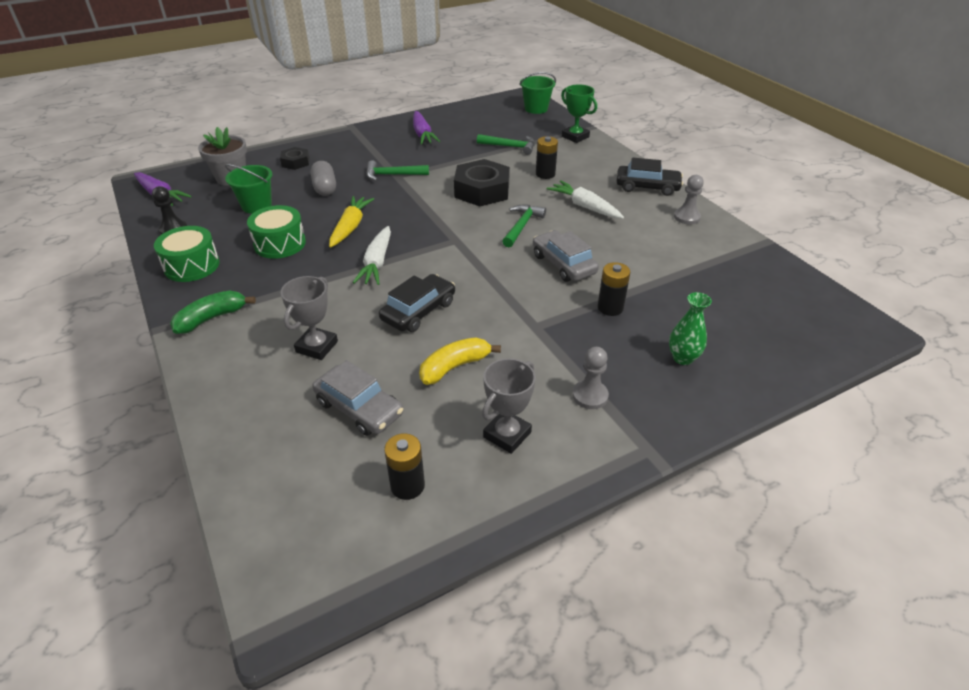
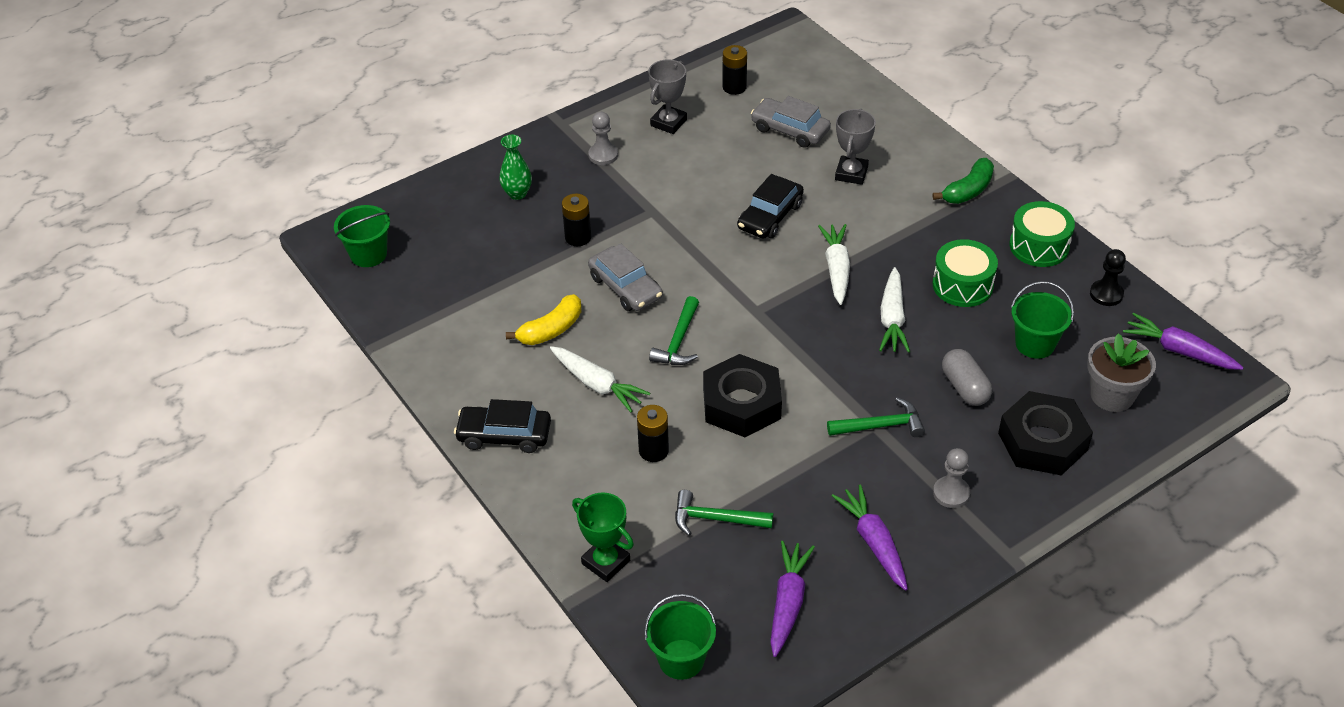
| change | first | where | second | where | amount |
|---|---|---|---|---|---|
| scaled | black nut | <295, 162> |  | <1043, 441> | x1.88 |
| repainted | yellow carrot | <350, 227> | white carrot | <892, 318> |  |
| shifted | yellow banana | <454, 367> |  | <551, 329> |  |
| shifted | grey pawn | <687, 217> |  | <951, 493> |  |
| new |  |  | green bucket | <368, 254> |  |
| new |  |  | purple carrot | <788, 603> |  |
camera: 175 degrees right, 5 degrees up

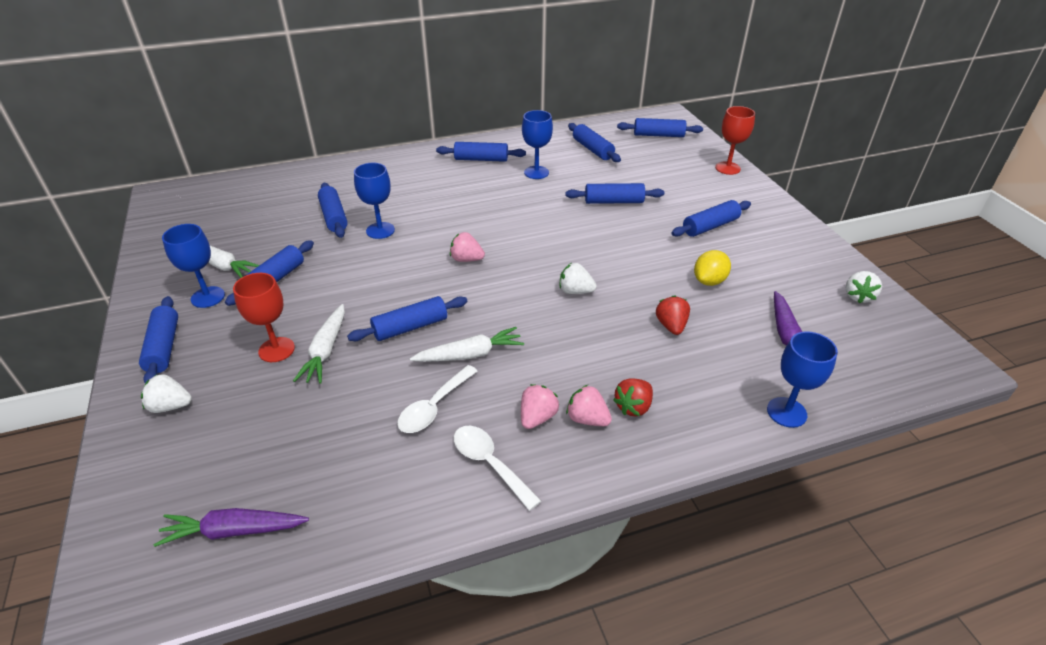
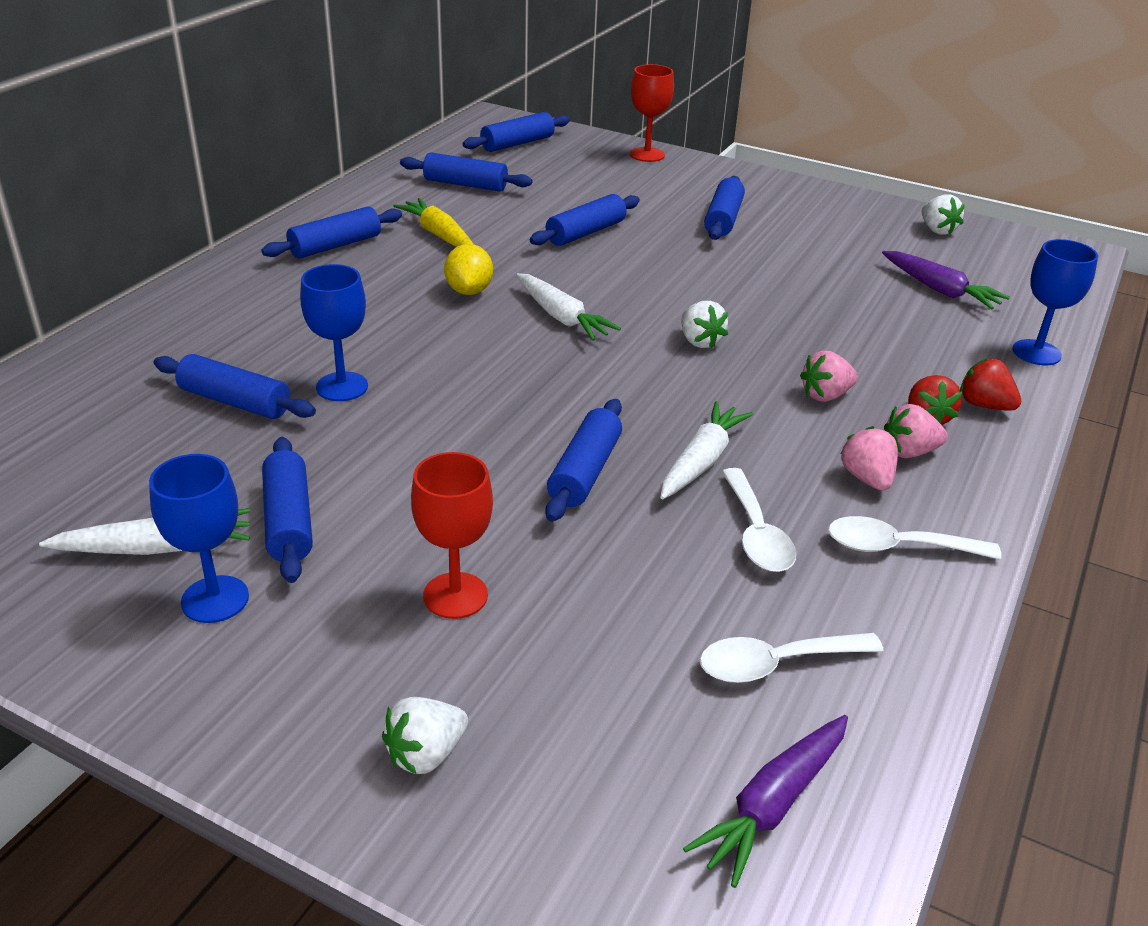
| change | first | where | second | where | amount |
|---|---|---|---|---|---|
| gone | blue rolling pin | <164, 347> |  |  |  |
| shifted | white carrot | <326, 350> |  | <561, 317> |  |
| shifted | pink strawberry | <466, 259> |  | <825, 395> |  |
| swapped | blue goblet | <536, 172> | yellow carrot | <439, 235> |  |
| rotated | white strawberry | <575, 291> |  | <699, 341> | 90 degrees counterclockwise |
| shifted | red strawberry | <671, 326> |  | <984, 405> |  |
| shifted | yellow lemon | <709, 281> |  | <469, 291> |  |
| new |  |  | white spoon | <776, 664> |  |
camera: 45 degrees left, 5 degrees down

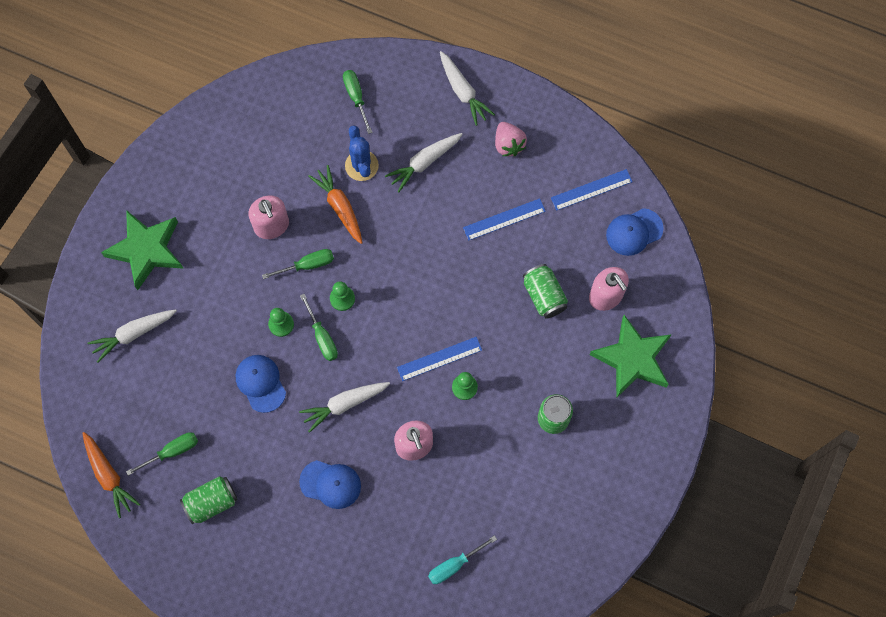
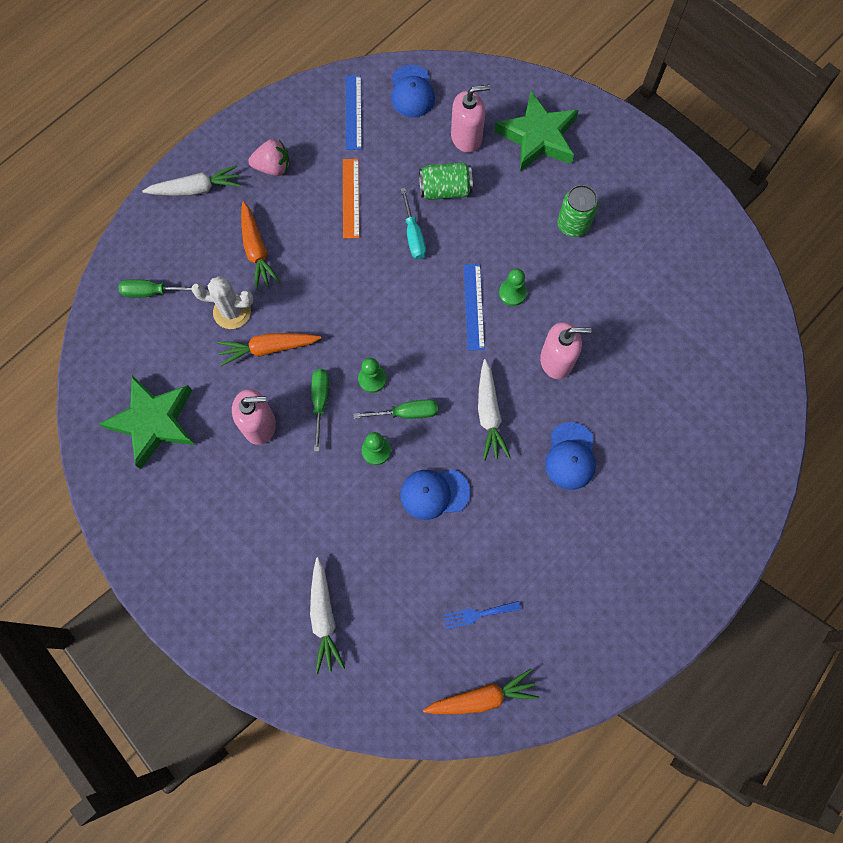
| change | first | where | second | where | amount |
|---|---|---|---|---|---|
| shifted | green star | <146, 250> |  | <154, 422> |  |
| swapped | green screwdriver | <172, 451> | blue fork | <478, 614> |  |
| gone | green can | <211, 502> |  |  |  |
| rotated | blue cap | <330, 484> |  | <570, 456> | 150 degrees clockwise |
| repainted | blue cactus | <361, 165> | white cactus | <232, 312> |  |
| repainted | white carrot | <424, 162> | orange carrot | <256, 250> |  |
| shifted | turquoise screwdriver | <454, 565> |  | <413, 236> |  |
| repainted | blue ruler | <504, 219> | orange ruler | <350, 198> |  |
camera: 70 degrees left, 0 degrees up

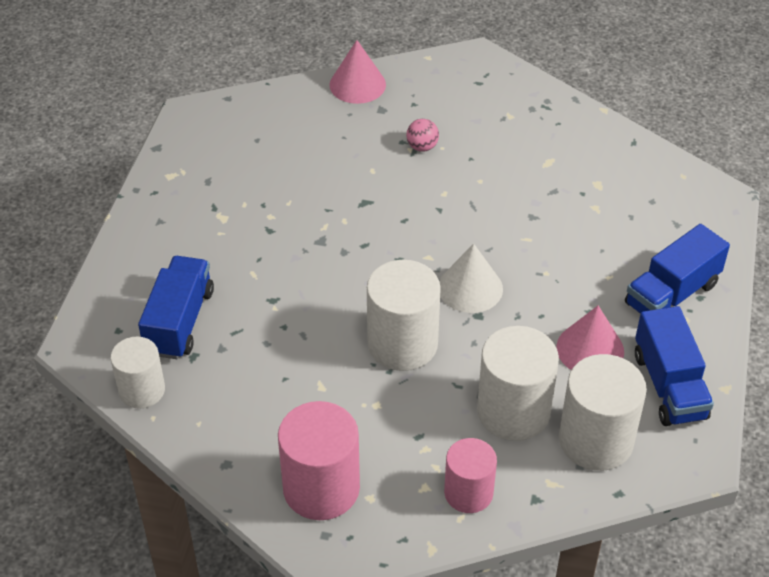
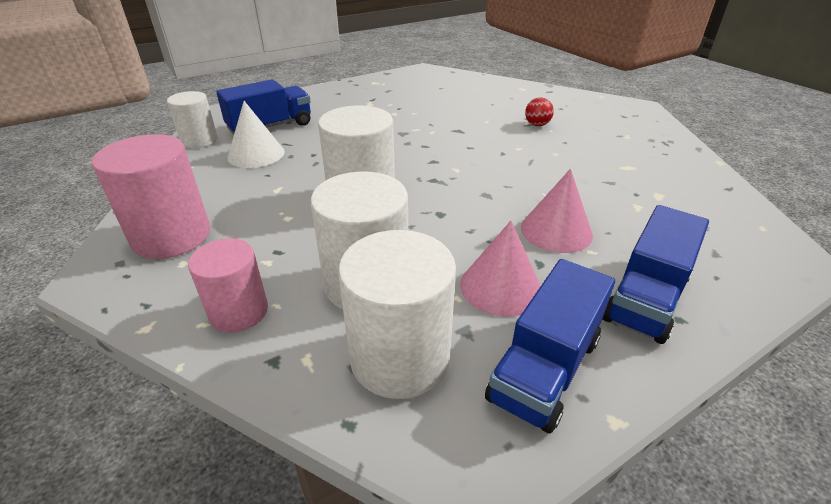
| change | first | where | second | where | amount |
|---|---|---|---|---|---|
| shifted | pink cone | <357, 84> |  | <556, 231> |  |
| repainted | pink ball | <422, 147> | red ball | <537, 125> |  |
| shifted | white cone | <470, 288> |  | <256, 154> |  |
| rotated | blue truck | <672, 294> |  | <646, 298> | 60 degrees counterclockwise |
camera: 45 degrees right, 10 degrees down

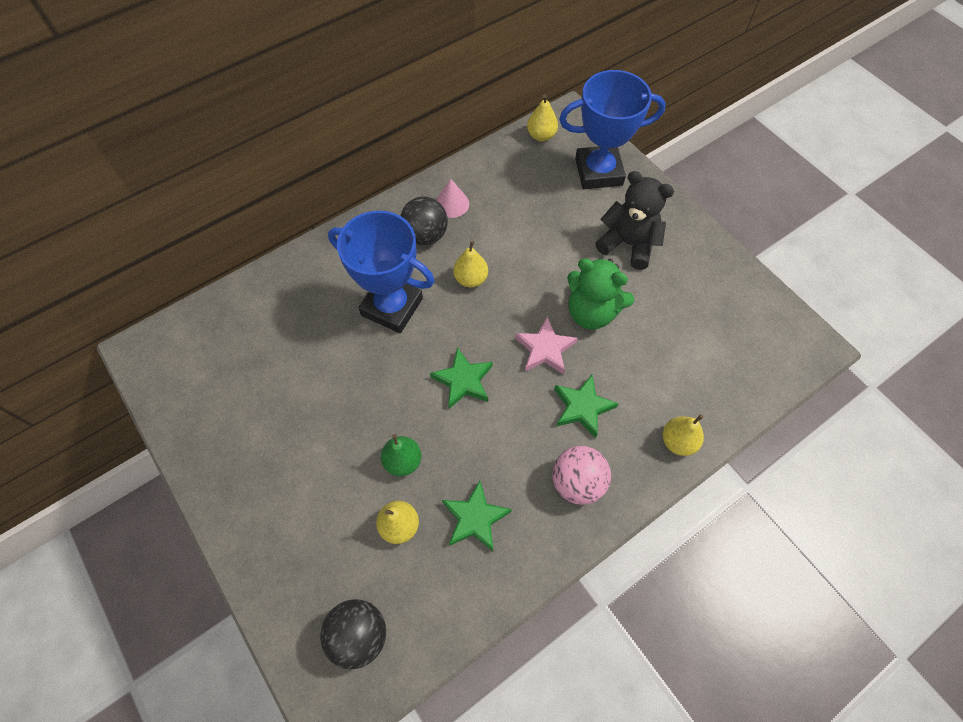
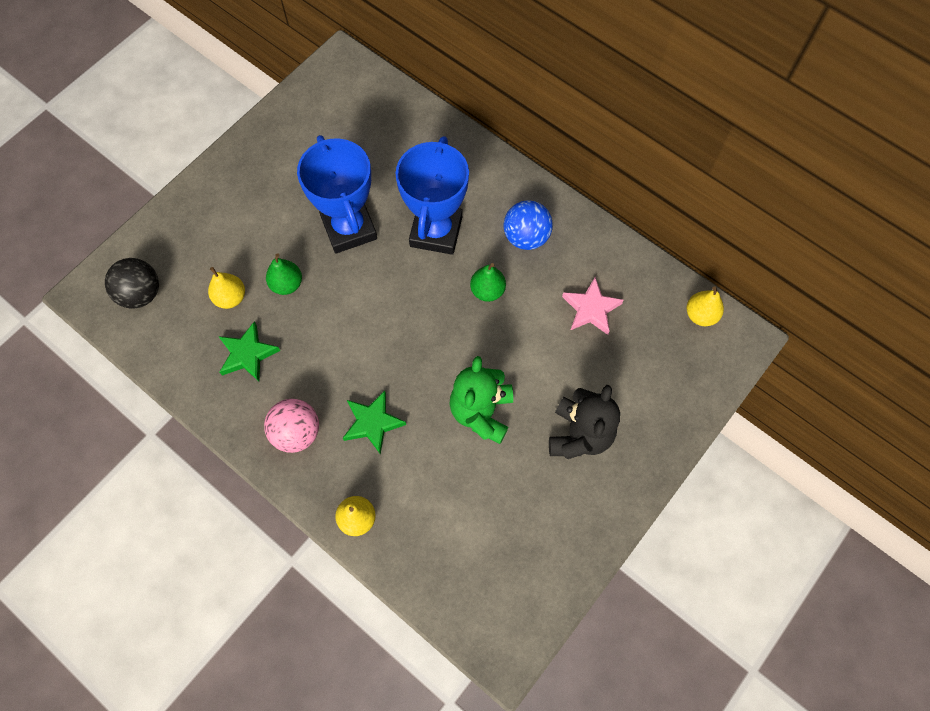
| change | first | where | second | where | amount |
|---|---|---|---|---|---|
| repainted | black ball | <425, 235> | blue ball | <526, 237> |  |
| gone | green star | <463, 380> |  |  |  |
| gone | pink cone | <452, 204> |  |  |  |
| repainted | yellow pear | <471, 279> | green pear | <487, 291> |  |
| shifted | pink star | <545, 349> |  | <591, 309> |  |
| shifted | blue trophy | <598, 172> |  | <349, 228> |  |
camera: 75 degrees right, 5 degrees up

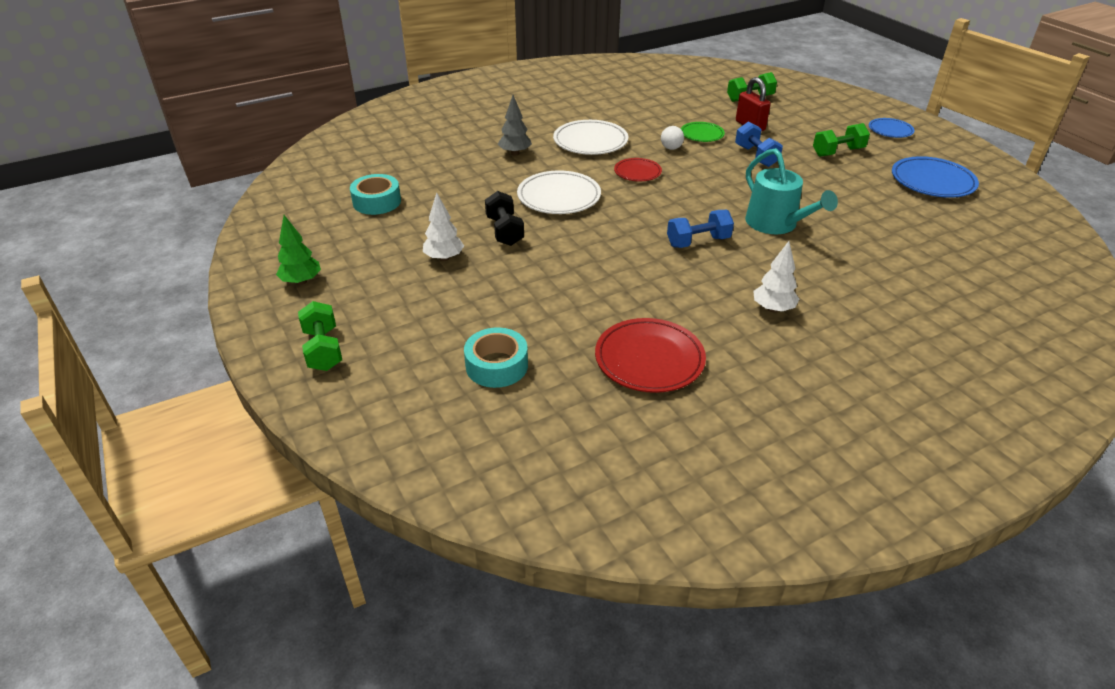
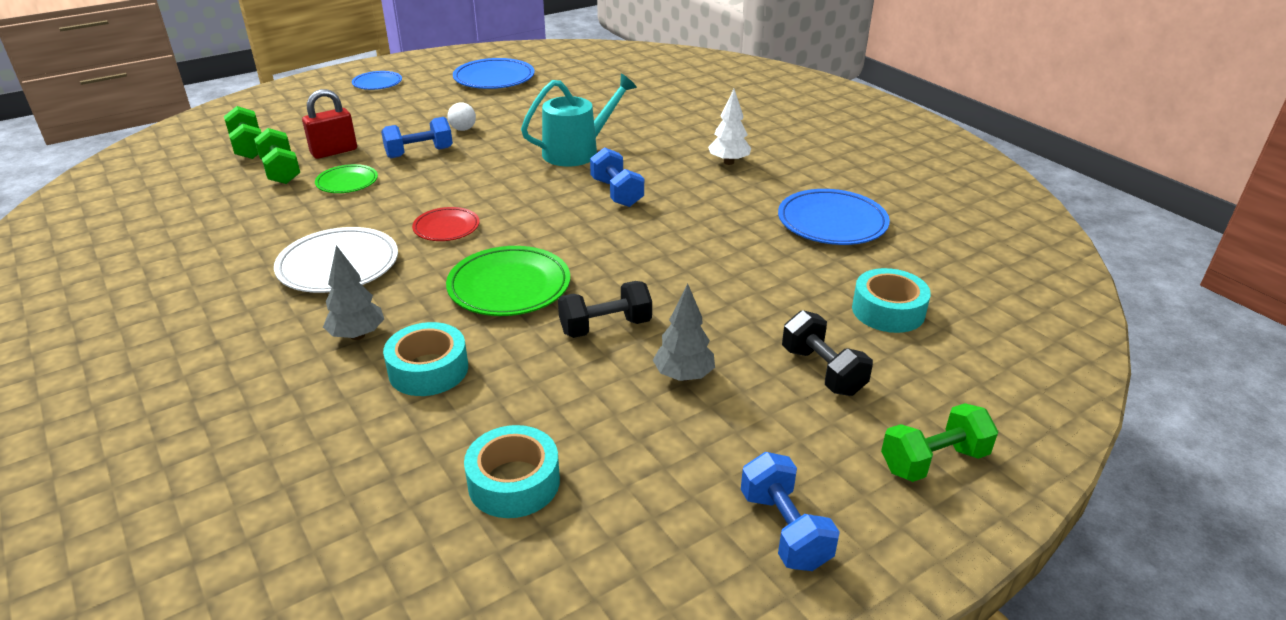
| change | first | where | second | where | amount |
|---|---|---|---|---|---|
| swapped | green tree | <301, 281> | blue dumbbell | <784, 529> |  |
| repainted | white tree | <444, 258> | grey tree | <683, 376> |  |
| repainted | white plate | <559, 197> | green plate | <509, 286> |  |
| repainted | red plate | <649, 359> | blue plate | <832, 222> |  |
| shifted | white ball | <671, 148> |  | <463, 129> |  |
| shifted | green dumbbell | <838, 152> |  | <281, 171> |  |
| new |  |  | turquoise tape | <428, 370> |  |
| new |  |  | black dumbbell | <822, 371> |  |
camera: 95 degrees left, 5 degrees down

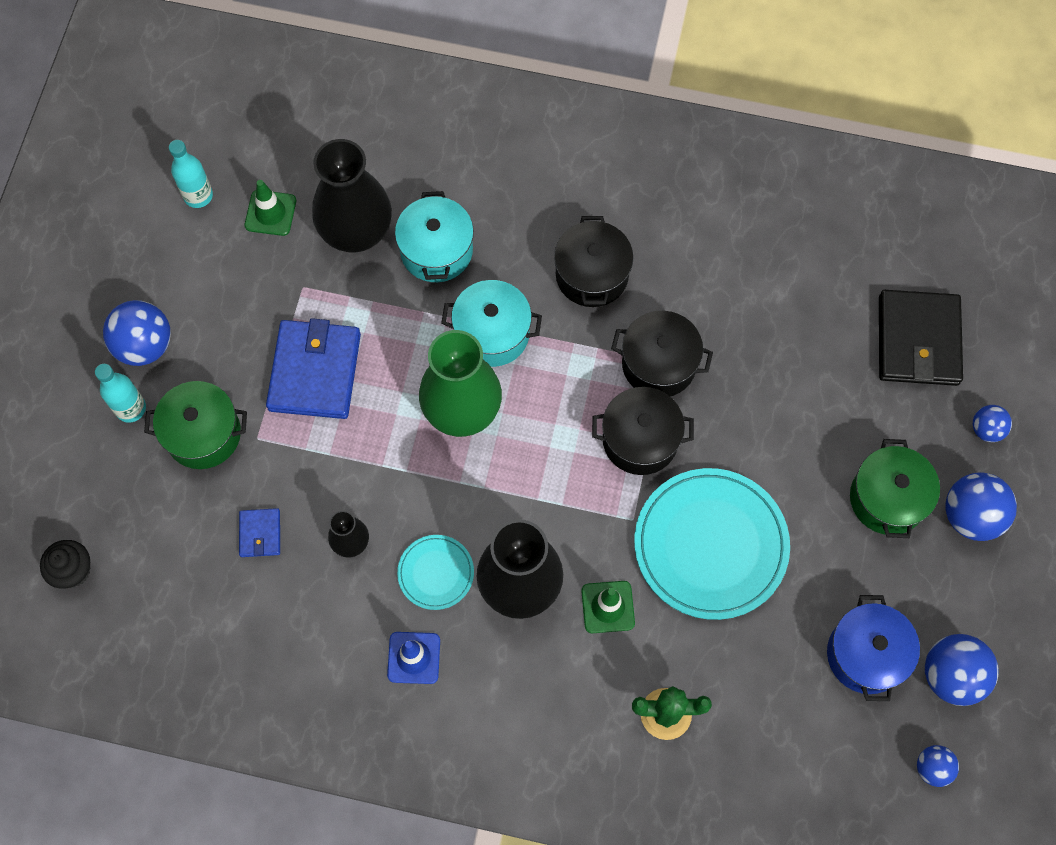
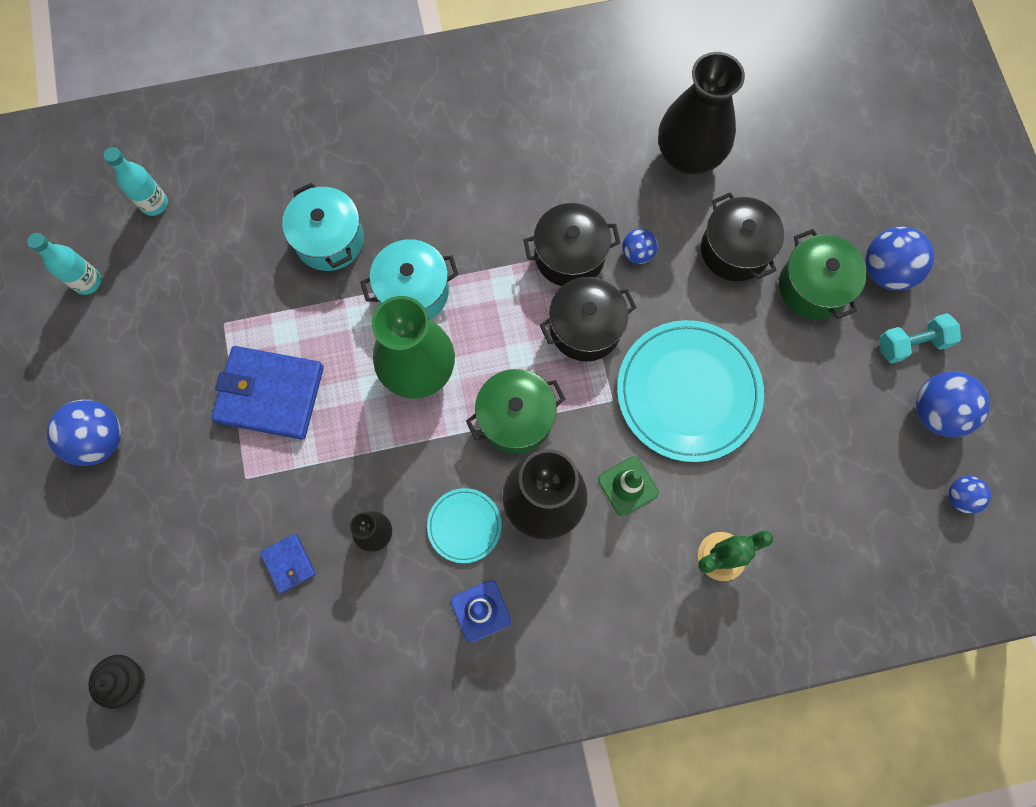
| change | first | where | second | where | amount |
|---|---|---|---|---|---|
| shifted | turquoise bottle | <131, 408> |  | <154, 204> |  |
| shifted | green pot | <203, 434> |  | <515, 418> |  |
| gone | green traffic cone | <270, 213> |  |  |  |
| rotated | blue wallet | <314, 372> |  | <270, 394> | 60 degrees counterclockwise |
| shifted | black vase | <356, 231> |  | <688, 156> |  |
| shifted | black pot | <592, 275> |  | <735, 250> |  |
| gone | blue pot | <866, 654> |  |  |  |
| gone | black wallet | <918, 340> |  |  |  |
| shifted | blue ball | <986, 429> |  | <637, 253> |  |
| new |  |  | turquoise dumbbell | <911, 344> |  |
camera: 25 degrees left, 5 degrees up

